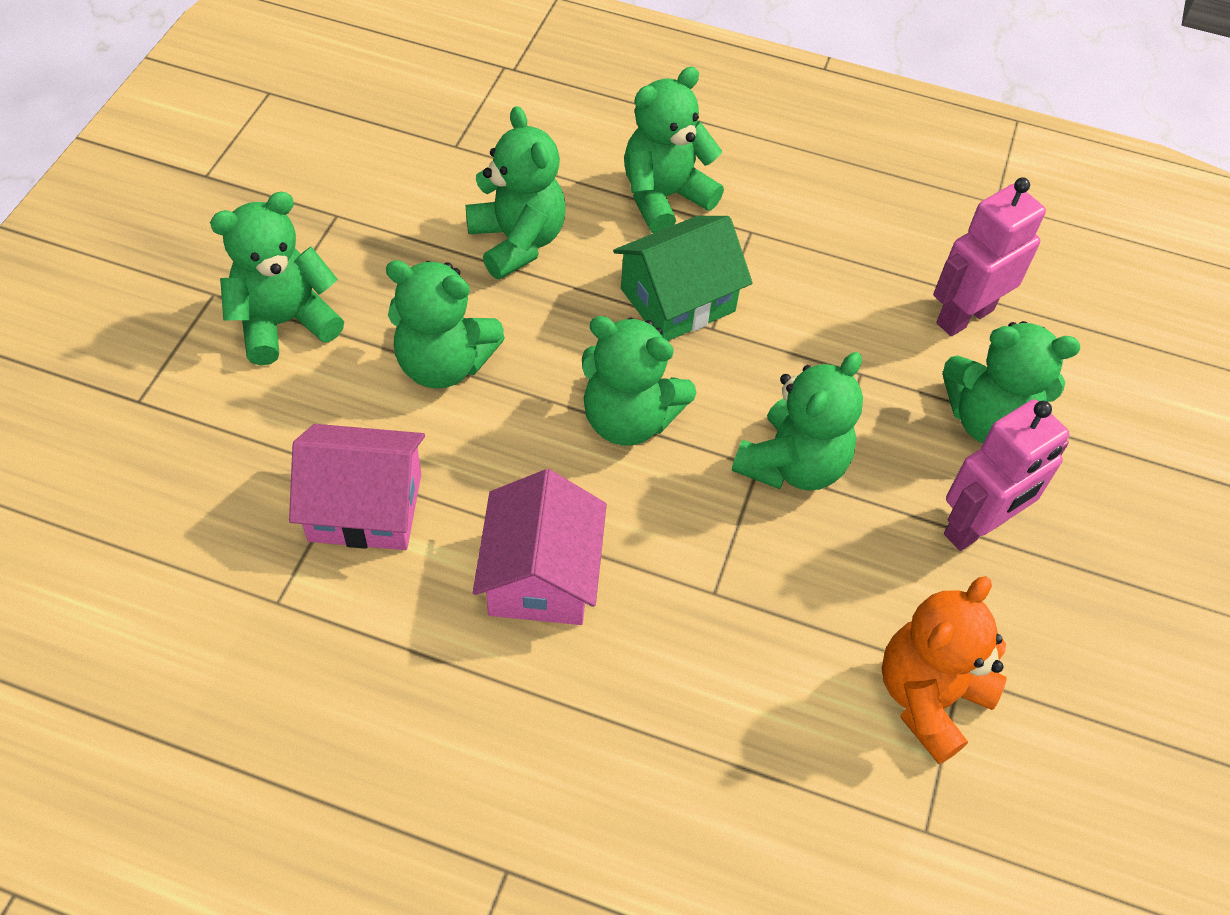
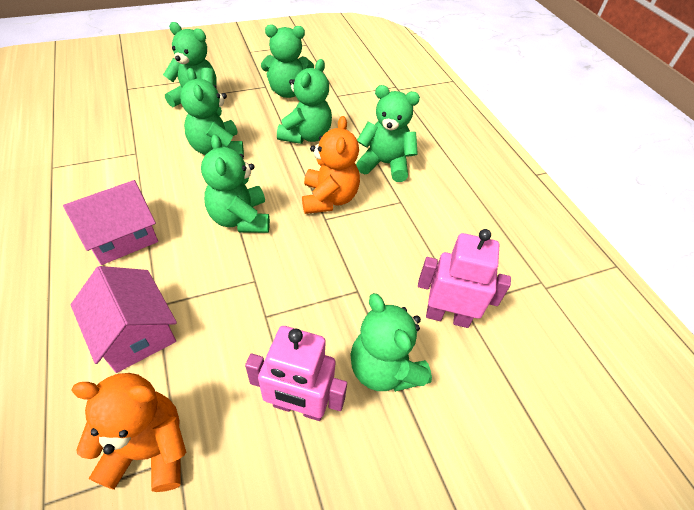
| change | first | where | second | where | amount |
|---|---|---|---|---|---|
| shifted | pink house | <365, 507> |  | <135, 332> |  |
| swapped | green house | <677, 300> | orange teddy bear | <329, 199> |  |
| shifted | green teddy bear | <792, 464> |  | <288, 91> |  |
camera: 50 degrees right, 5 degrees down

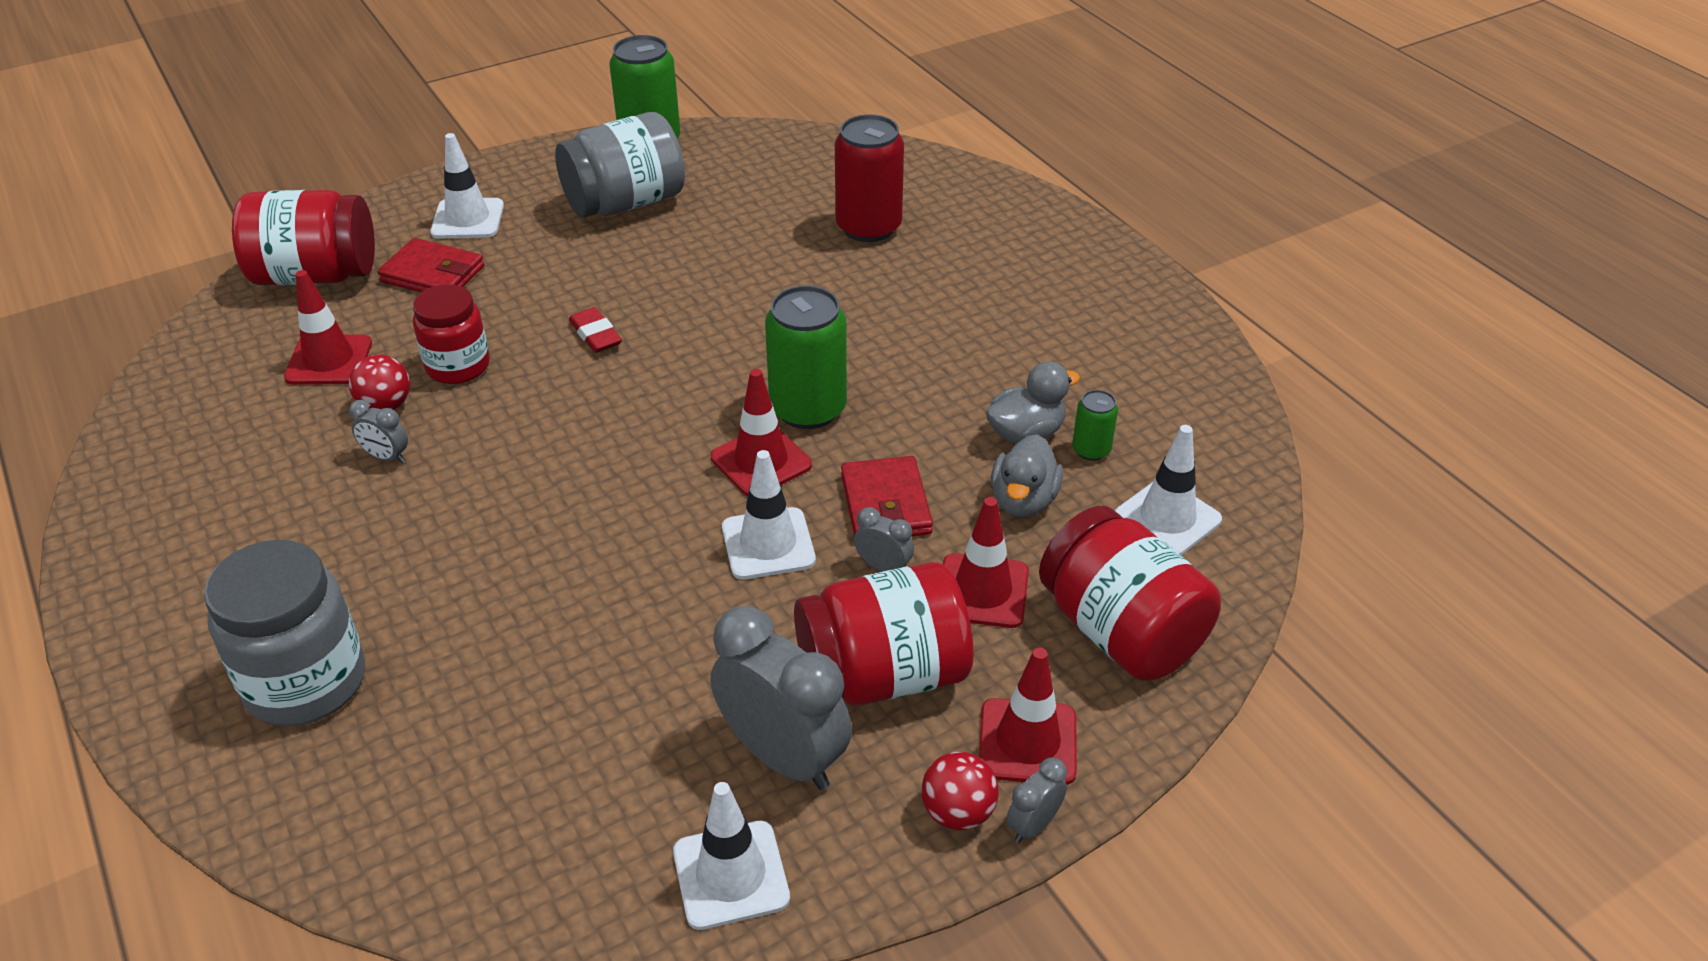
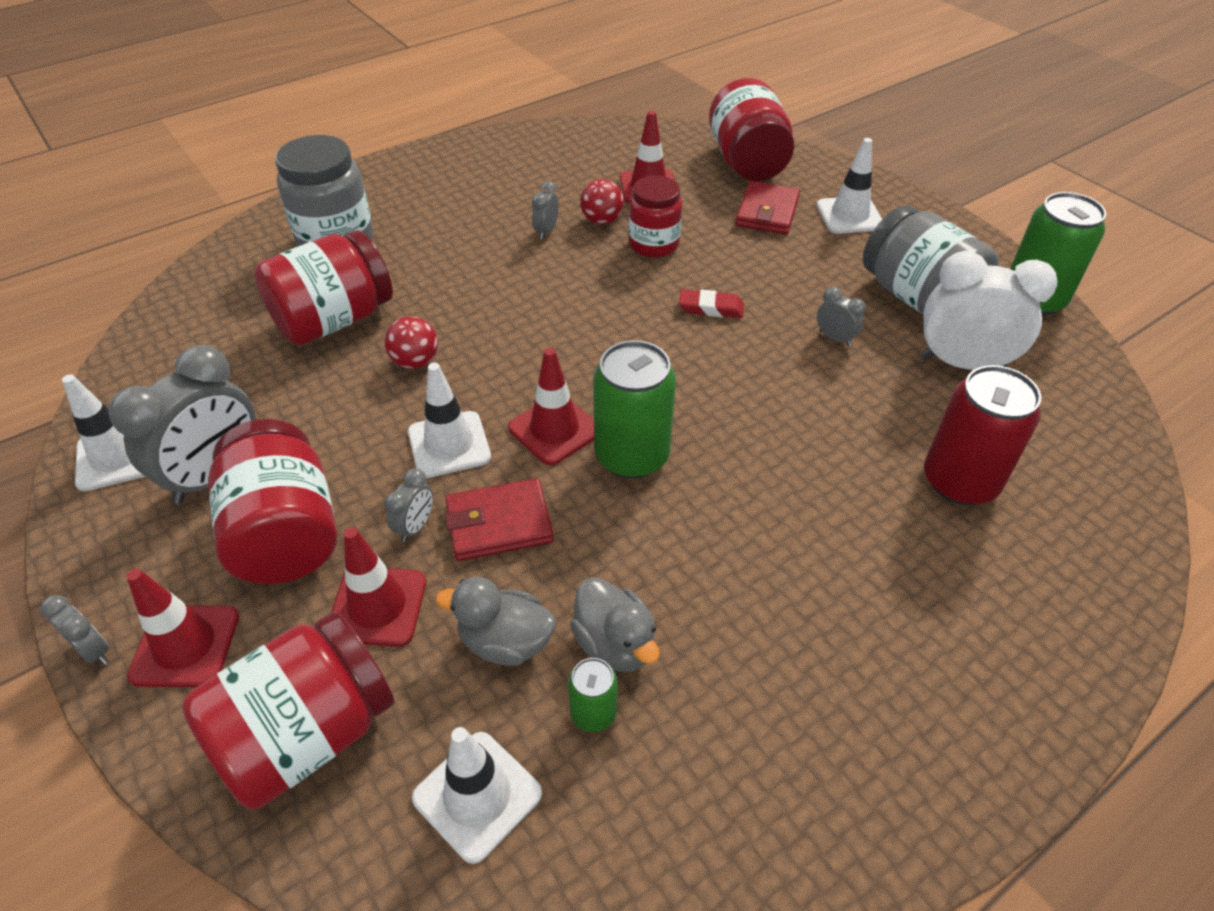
| change | first | where | second | where | amount |
|---|---|---|---|---|---|
| rotated | red eraser | <595, 335> |  | <711, 308> | 45 degrees clockwise |
| shifted | red ball | <957, 812> |  | <415, 362> |  |
| new |  |  | red jar | <334, 320> |  |
| new |  |  | grey clock | <835, 338> |  |
| new |  |  | white clock | <962, 363> |  |
camera: 85 degrees right, 5 degrees up

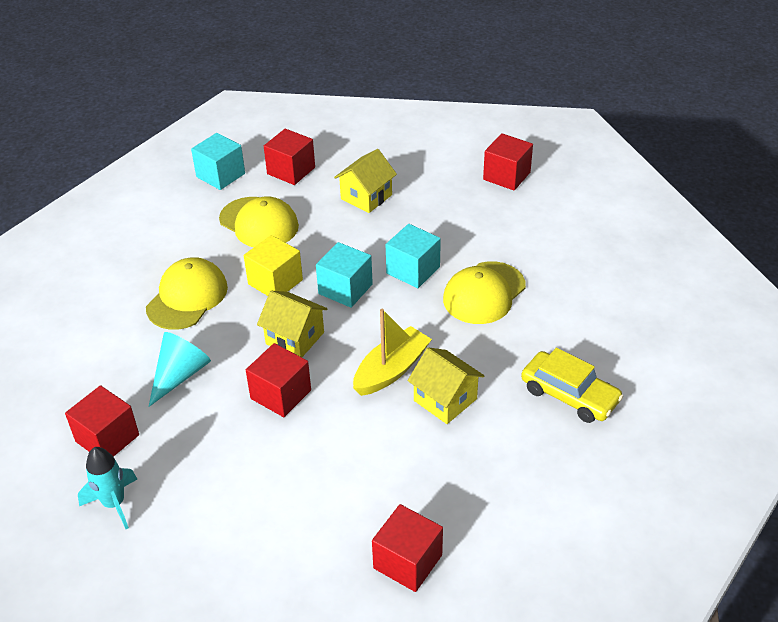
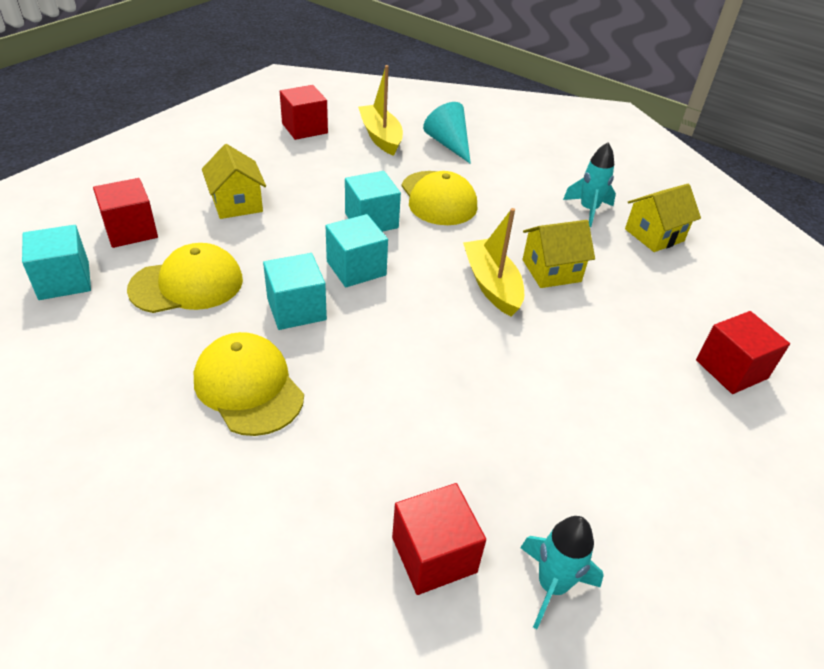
| change | first | where | second | where | amount |
|---|---|---|---|---|---|
| shifted | turquoise cone | <180, 375> |  | <449, 144> |  |
| repainted | yellow cube | <275, 282> | turquoise cube | <296, 309> |  |
| gone | red cube | <281, 394> |  |  |  |
| shifted | yellow house | <295, 338> |  | <654, 235> |  |
| swapped | yellow car | <569, 395> | turquoise rocket | <588, 210> |  |
| new |  |  | yellow boat | <381, 137> |  |
camera: 65 degrees left, 0 degrees up

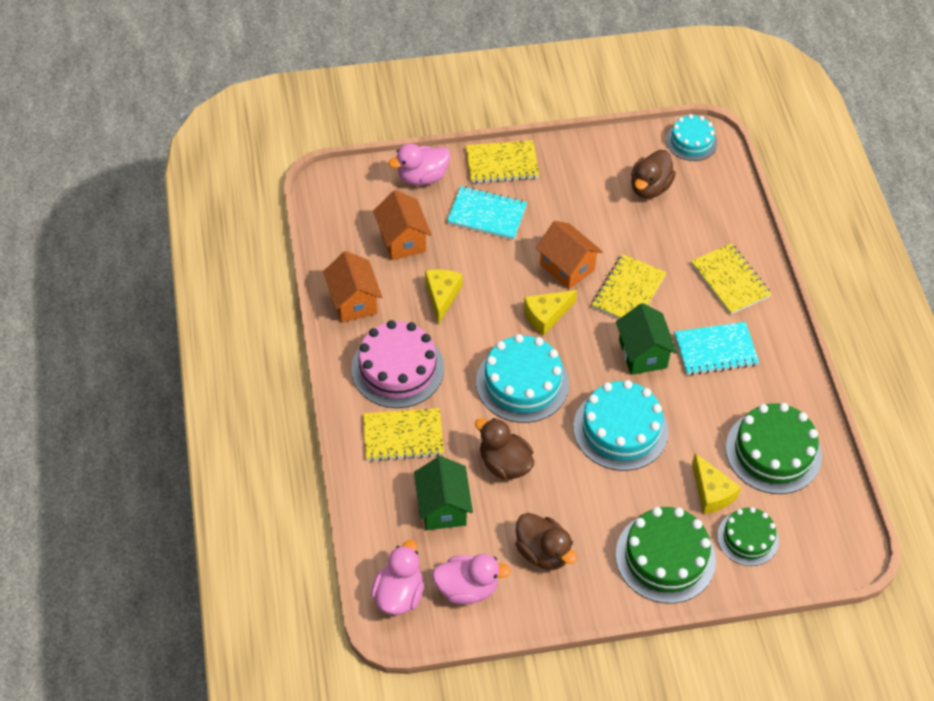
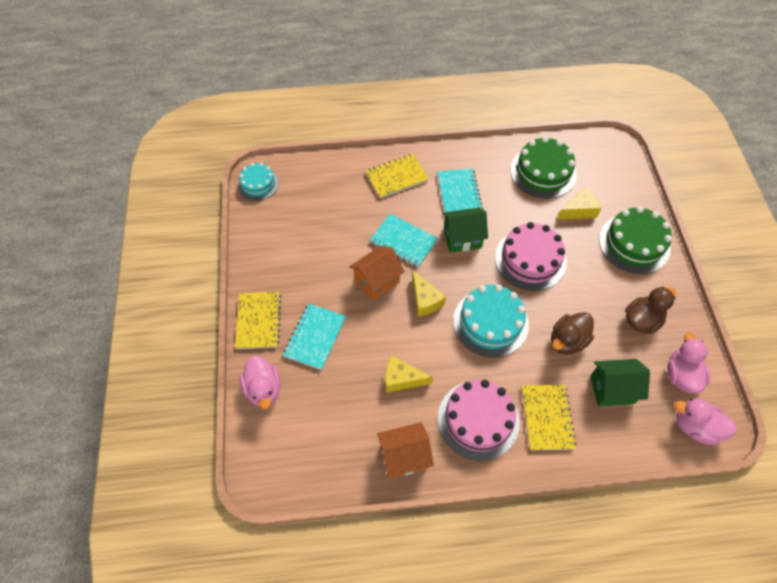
| change | first | where | second | where | amount |
|---|---|---|---|---|---|
| gone | orange house | <402, 240> |  |  |  |
| repainted | turquoise cake | <620, 429> | pink cake | <530, 259> |  |
| repainted | yellow notebook | <628, 291> | turquoise notebook | <403, 241> |  |
| gone | brown duck | <649, 187> |  |  |  |
| gone | green cake | <748, 538> |  |  |  |
camera: 85 degrees left, 5 degrees up

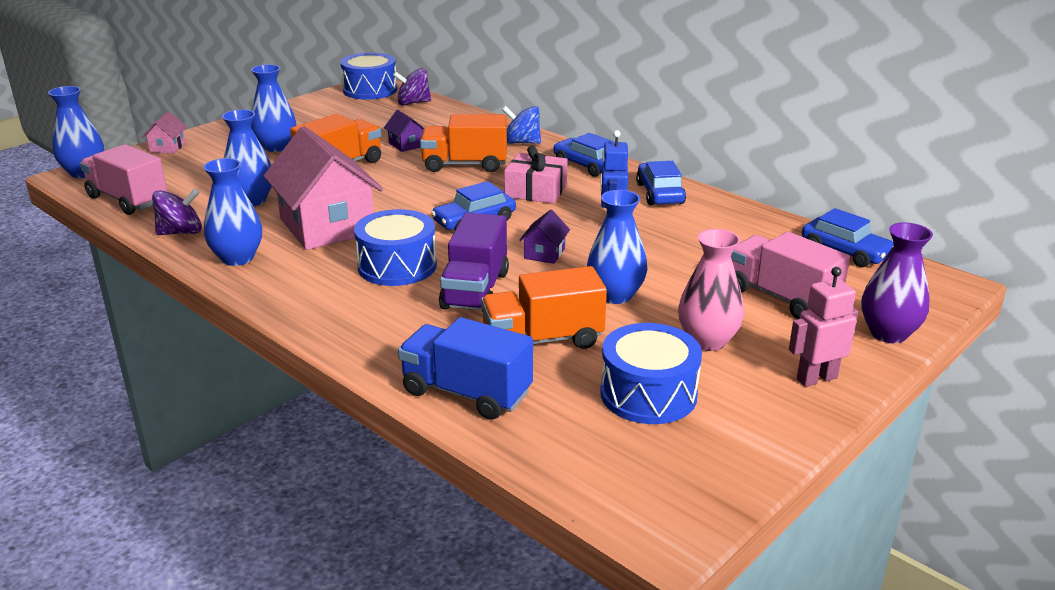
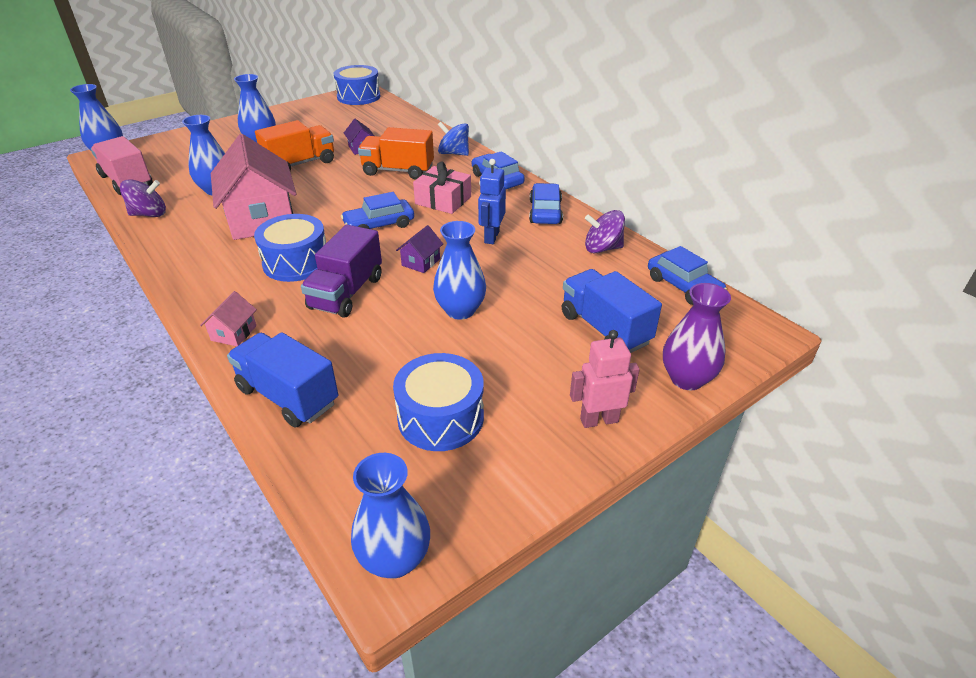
| change | first | where | second | where | amount |
|---|---|---|---|---|---|
| shifted | pink house | <168, 147> |  | <234, 333> |  |
| shifted | blue vase | <237, 258> |  | <395, 559> |  |
| shifted | purple spinning top | <413, 103> |  | <602, 248> |  |
| gone | orange truck | <542, 340> |  |  |  |
| gone | pink vase | <707, 341> |  |  |  |
| repainted | pink truck | <781, 297> | blue truck | <604, 329> |  |
camera: 10 degrees right, 10 degrees up

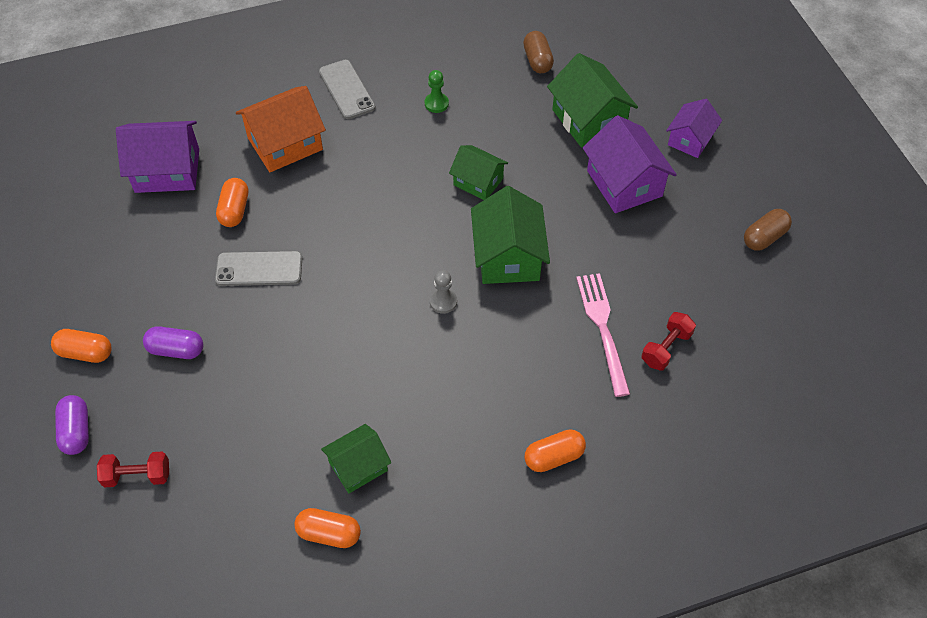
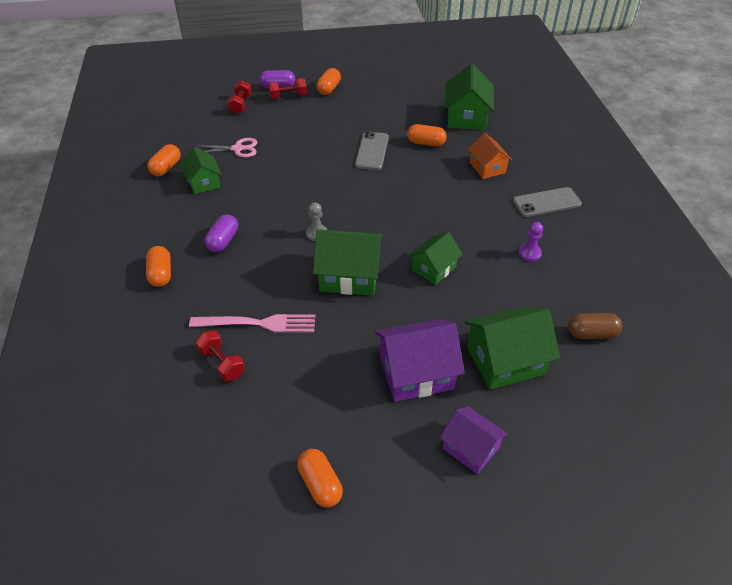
| change | first | where | second | where | amount |
|---|---|---|---|---|---|
| repainted | purple house | <167, 170> | green house | <466, 117> |  |
| shifted | purple capsule | <176, 350> |  | <223, 241> |  |
| scaled | orange house | <285, 144> |  | <487, 168> | x0.63 |
| repainted | green pawn | <436, 103> | purple pawn | <529, 253> |  |
| repainted | brown capsule | <764, 237> | orange capsule | <320, 484> |  |
| new |  |  | pink scissors | <237, 149> |  |
| new |  |  | red dumbbell | <288, 96> |  |
camera: 100 degrees right, 10 degrees down

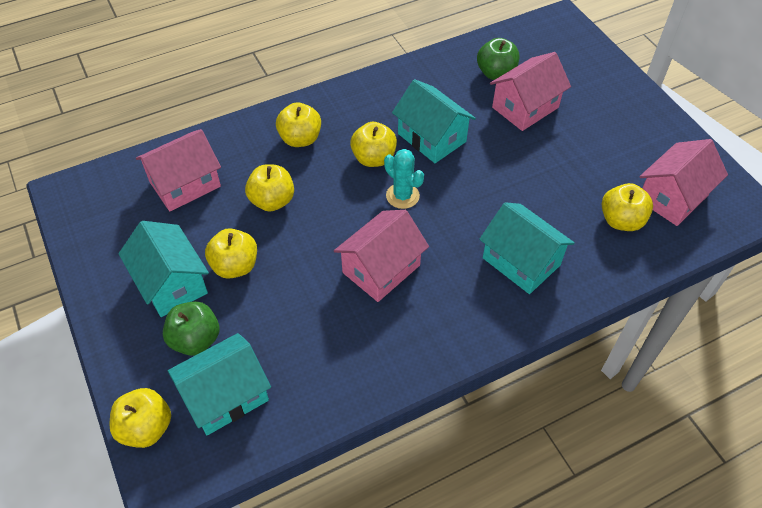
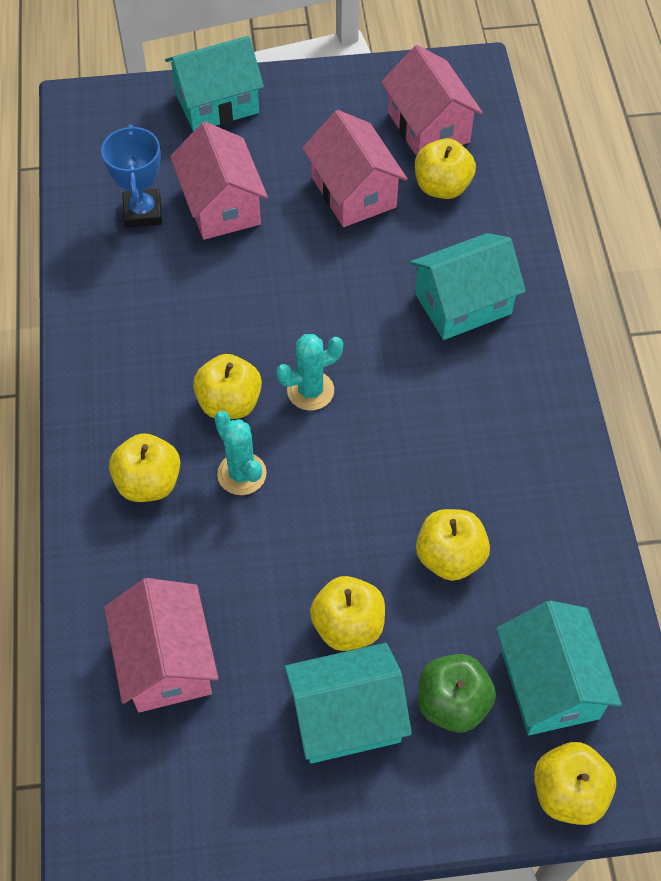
| change | first | where | second | where | amount |
|---|---|---|---|---|---|
| shifted | yellow apple | <272, 201> |  | <450, 557> |  |
| shifted | pink house | <381, 269> |  | <353, 192> |  |
| shifted | turquoise house | <432, 138> |  | <217, 103> |  |
| swapped | green apple | <496, 73> | blue trophy | <143, 212> |  |
| new |  |  | turquoise cactus | <242, 474> |  |
camera: 70 degrees left, 5 degrees up

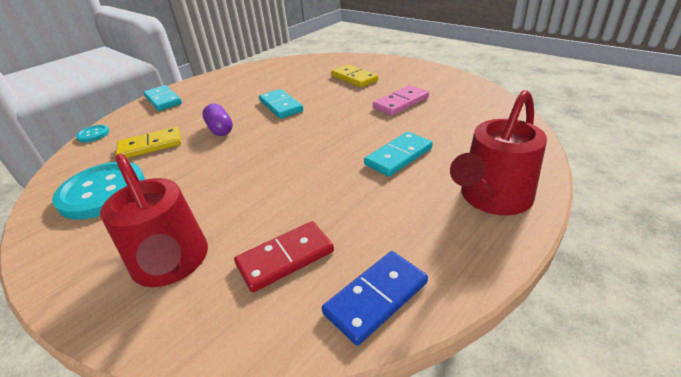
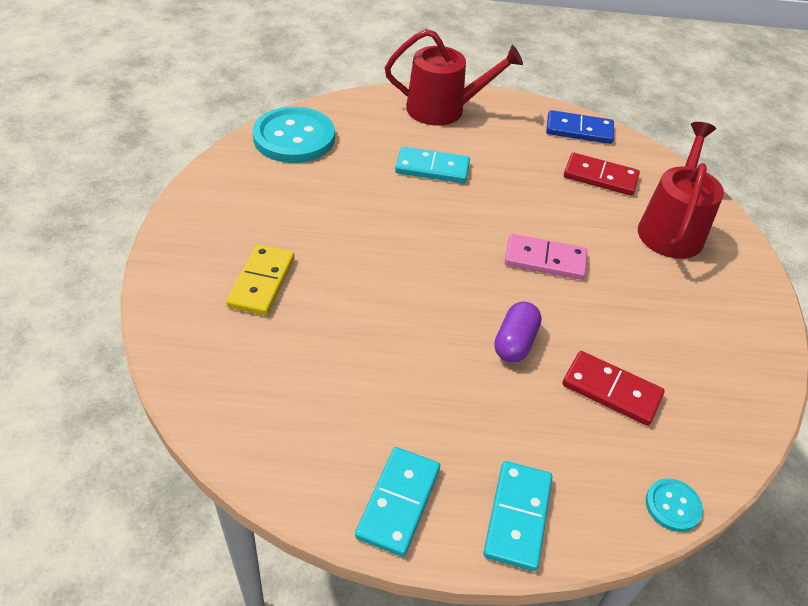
| change | first | where | second | where | amount |
|---|---|---|---|---|---|
| shifted | turquoise button | <102, 192> |  | <294, 137> |  |
| repainted | yellow domino | <150, 146> | red domino | <611, 390> |  |
| shifted | turquoise domino | <280, 106> |  | <398, 502> |  |
| shifted | pink domino | <401, 103> |  | <545, 260> |  |
camera: 135 degrees left, 10 degrees up

